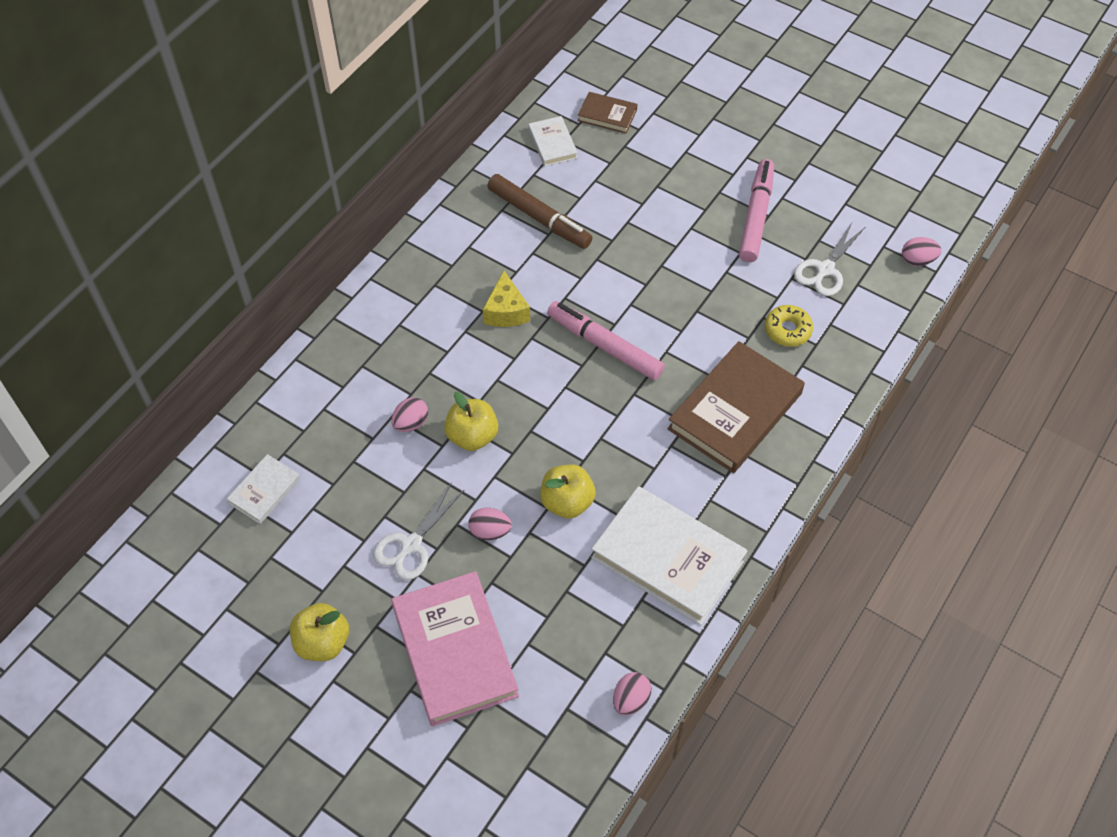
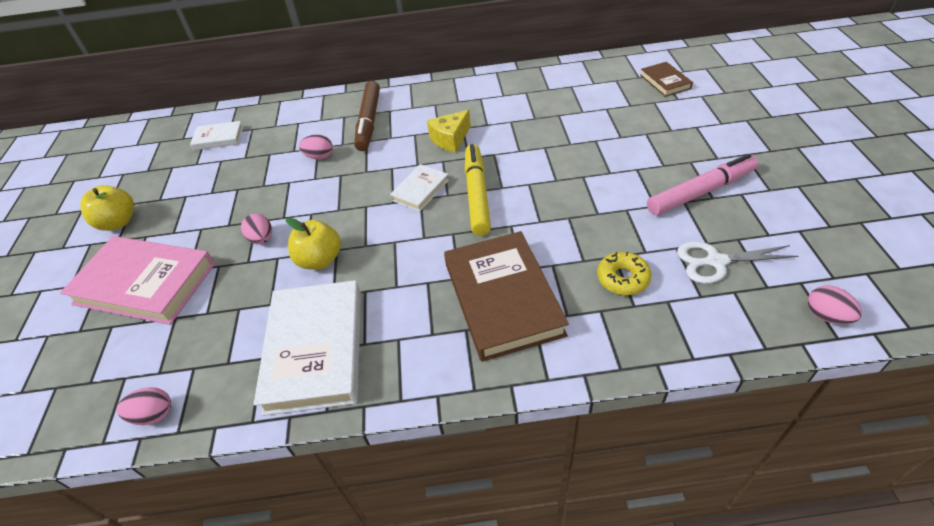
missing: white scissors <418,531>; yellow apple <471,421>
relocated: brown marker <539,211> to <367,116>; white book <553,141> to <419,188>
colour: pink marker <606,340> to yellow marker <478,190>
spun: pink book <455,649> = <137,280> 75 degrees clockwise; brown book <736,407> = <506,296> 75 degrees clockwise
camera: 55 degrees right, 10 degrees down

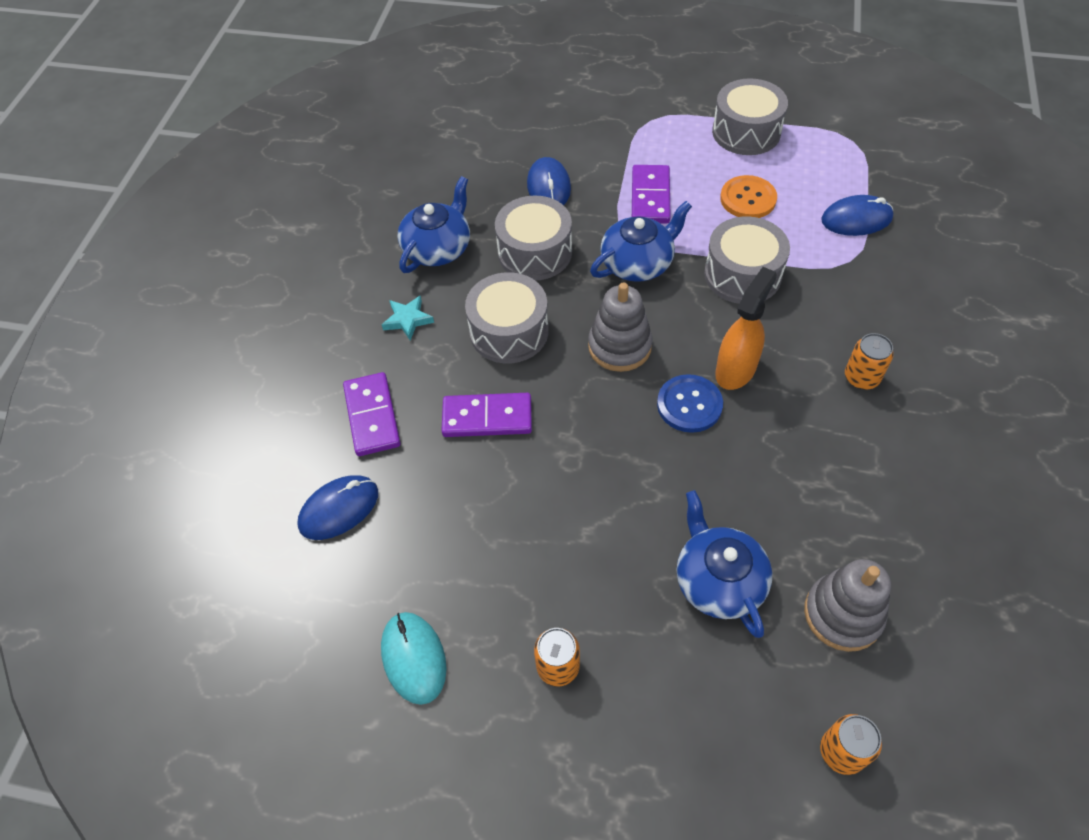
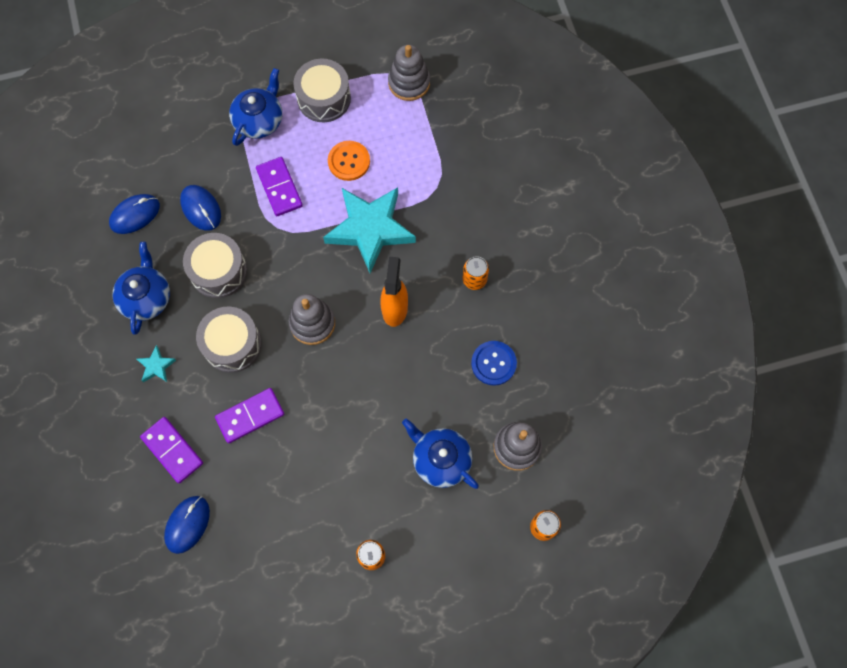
missing: turquoise mouse <414,658>
appeared: grey stacking toy <409,73>
relocated: blue mouse <857,215> to <134,214>; blue teapot <641,241> to <255,107>; blue button <690,403> to <494,363>
exchanged: grey drum <747,260> to turquoise star <369,230>
camera: 30 degrees left, 15 degrees up

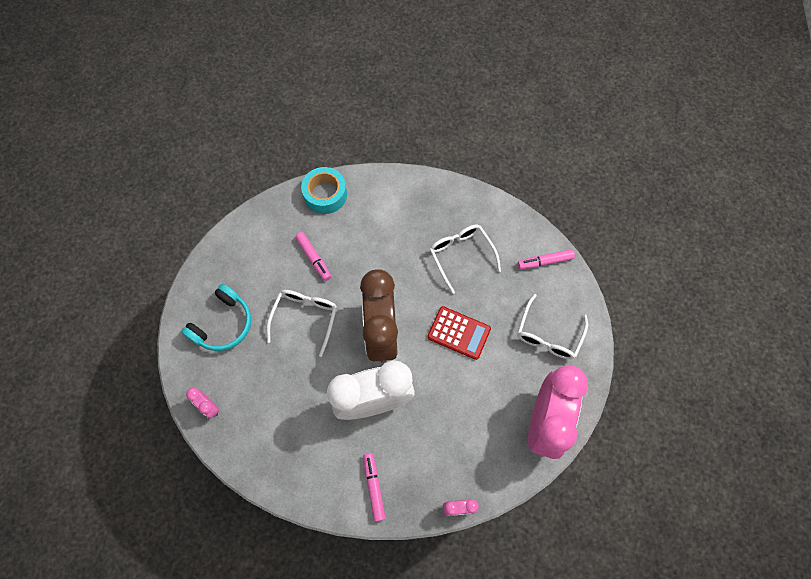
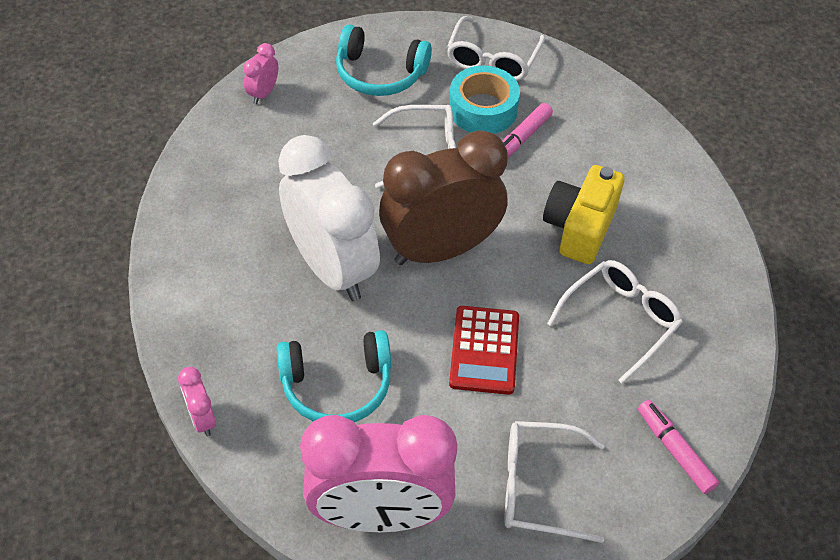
missing: pink marker <374,487>
appeared: turquoise headphones <334,376>; white glasses <496,48>; yellow camera <583,214>
relocated: turquoise tape <324,190> to <484,100>
camera: 70 degrees right, 15 degrees down

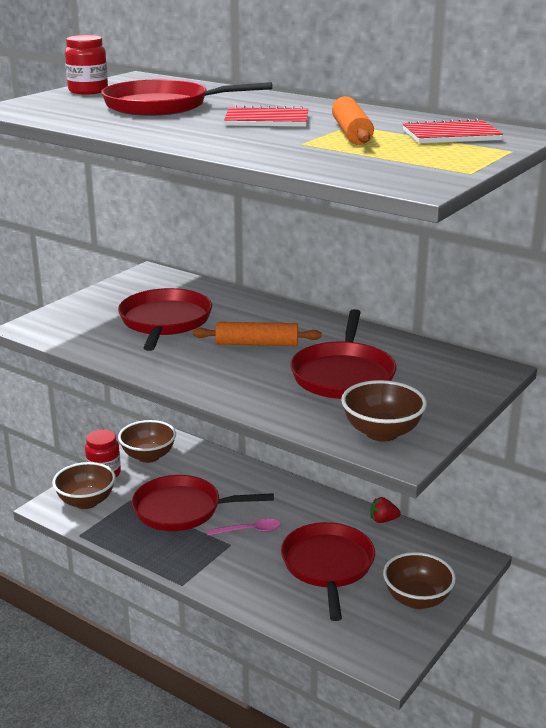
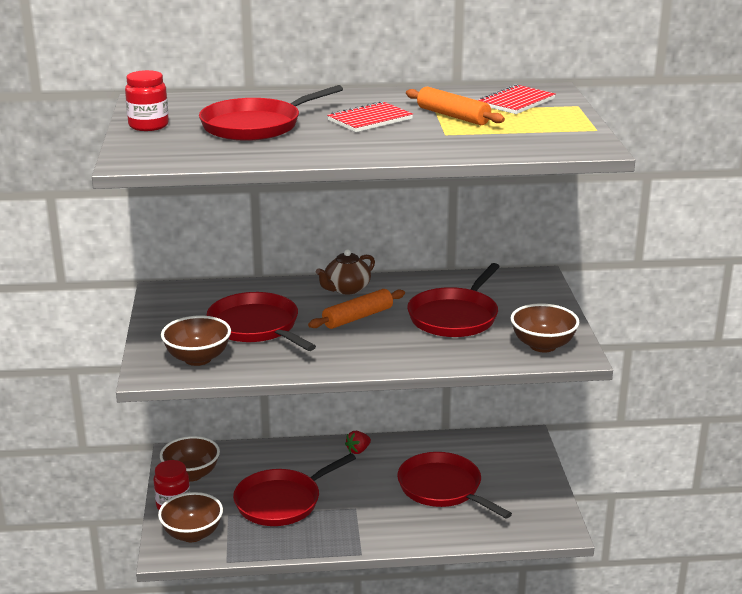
missing: pink spoon <244,527>
appeared: brown teapot <345,271>
relocated: brown bowl <419,580> to <196,341>; red strawberry <386,510> to <358,442>
spun: red pan <343,354> = <453,300> 60 degrees clockwise
camera: 40 degrees left, 0 degrees up

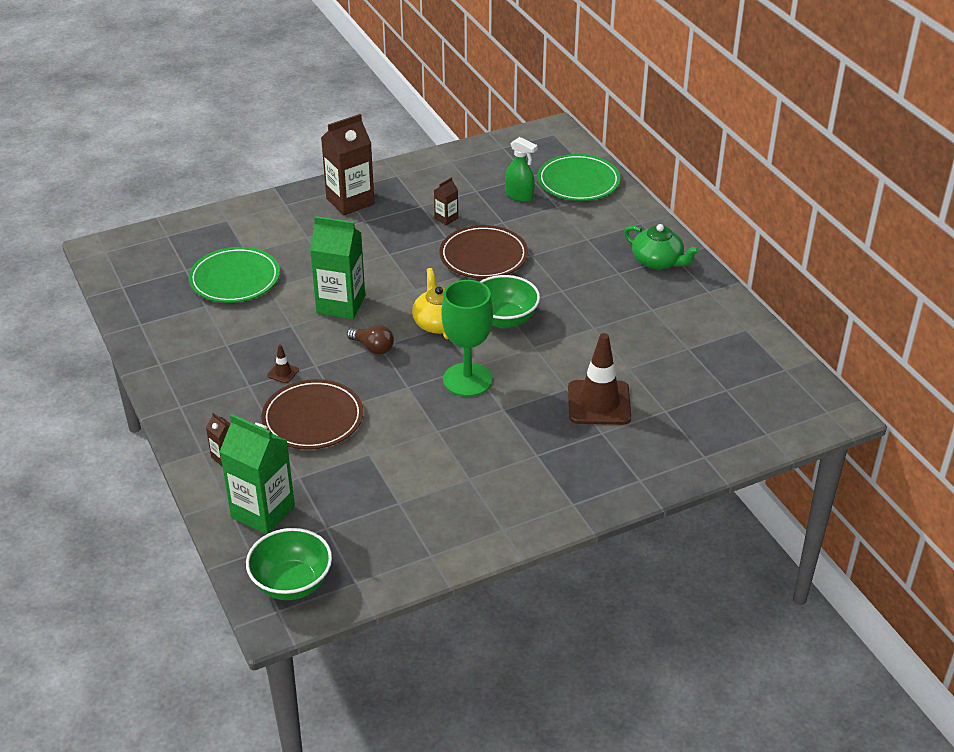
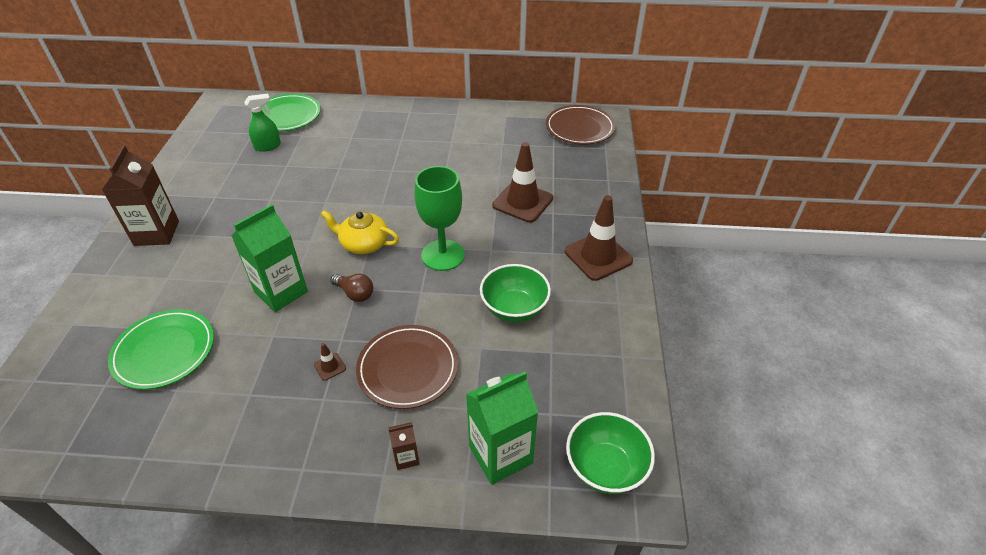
missing: brown carton <446,201>; green teapot <662,246>
appeared: brown traffic cone <599,238>
relocated: green bowl <510,301> to <515,293>; brown plate <484,252> to <580,125>
spun: brown light bulb <370,340> = <351,288> 60 degrees clockwise
camera: 60 degrees left, 5 degrees up

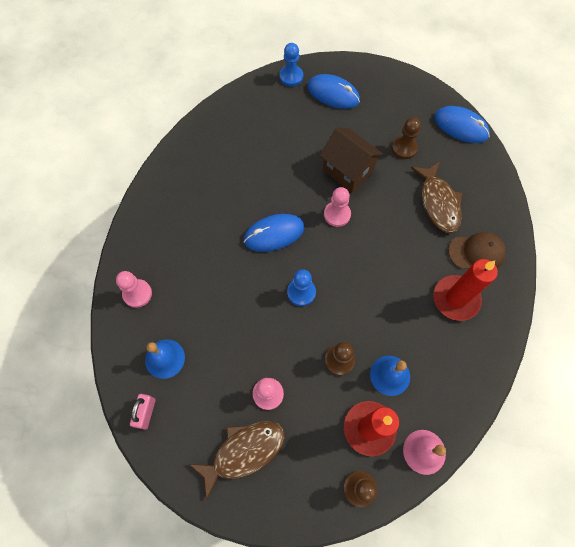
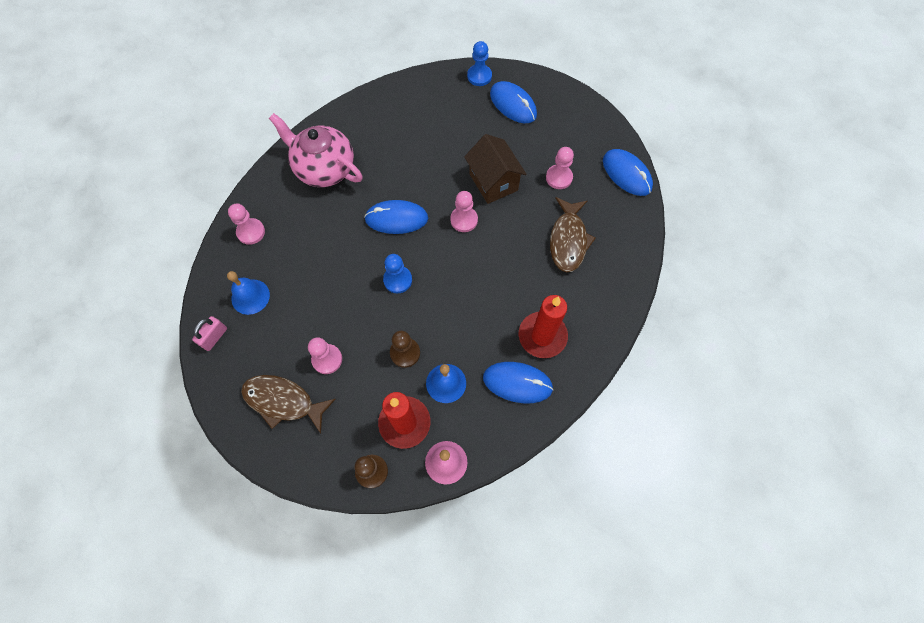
missing: brown cap <477,250>
appeared: pink teapot <316,150>; blue mouse <518,382>
colour: brown pawn <406,138> to pink pawn <560,168>
spun: brown fish <237,460> = <288,404> 150 degrees counterclockwise
camera: 20 degrees right, 0 degrees up

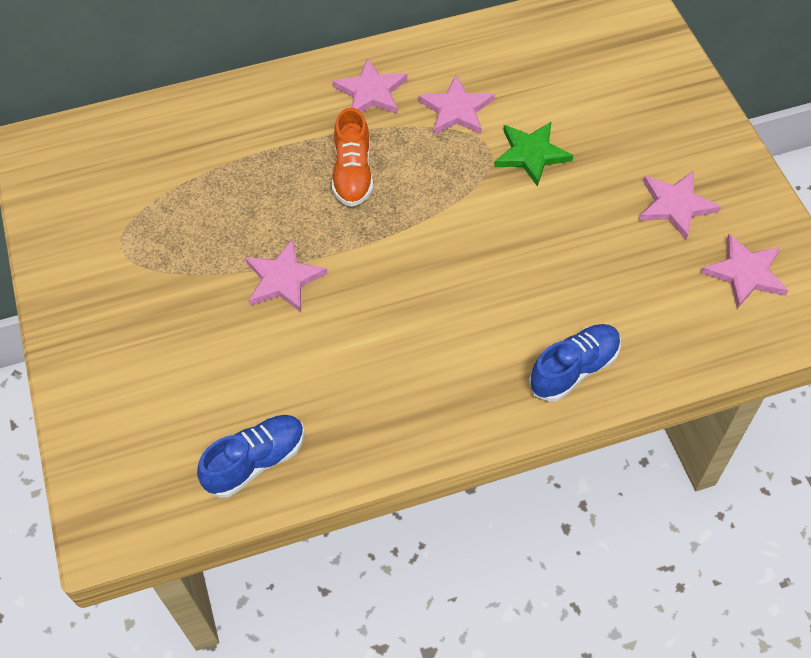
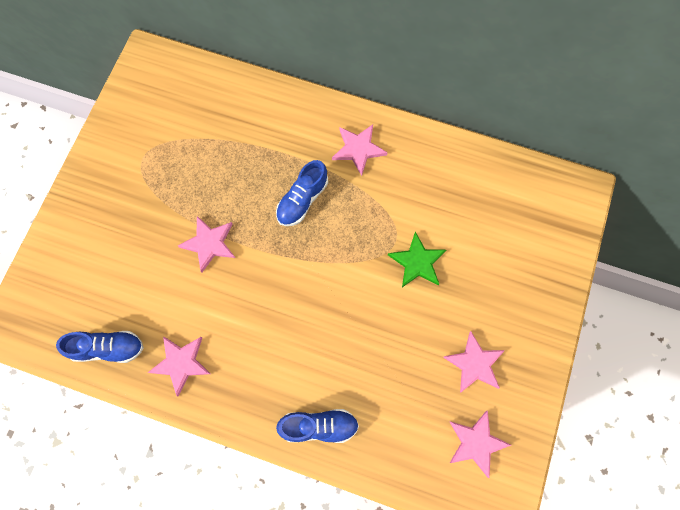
relocated: pink star <457,105> to <179,366>
colour: orange shoe <352,157> to blue shoe <302,193>
camera: 35 degrees right, 15 degrees up

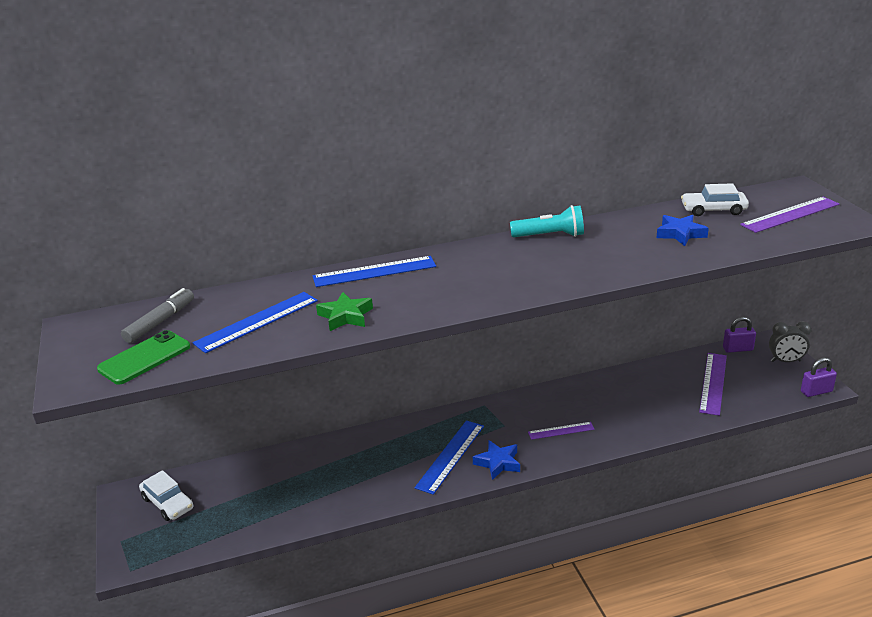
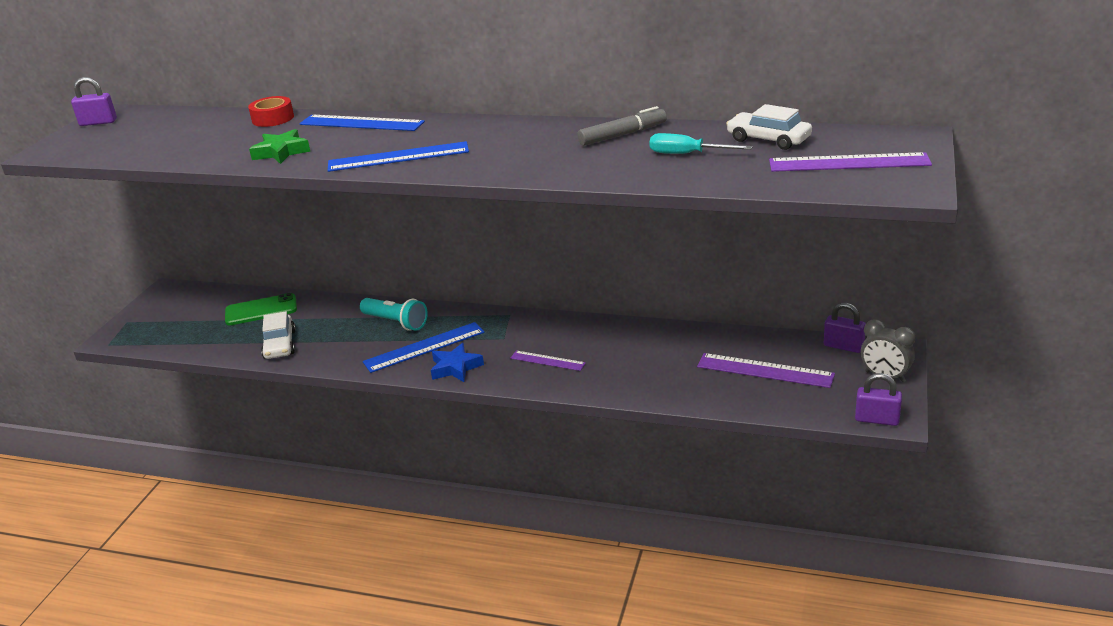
appeared: purple padlock <94,101>; red tape <271,111>
relocated: green phone <143,357> to <261,309>; white car <166,495> to <278,335>; blue ruler <255,322> to <398,156>; turquoise flashlight <547,221> to <394,314>; grey marker <157,315> to <622,126>
exchanged: blue star <683,230> to turquoise screwdriver <701,143>
spun: purple ruler <713,384> = <766,370> 60 degrees clockwise
camera: 35 degrees right, 0 degrees up

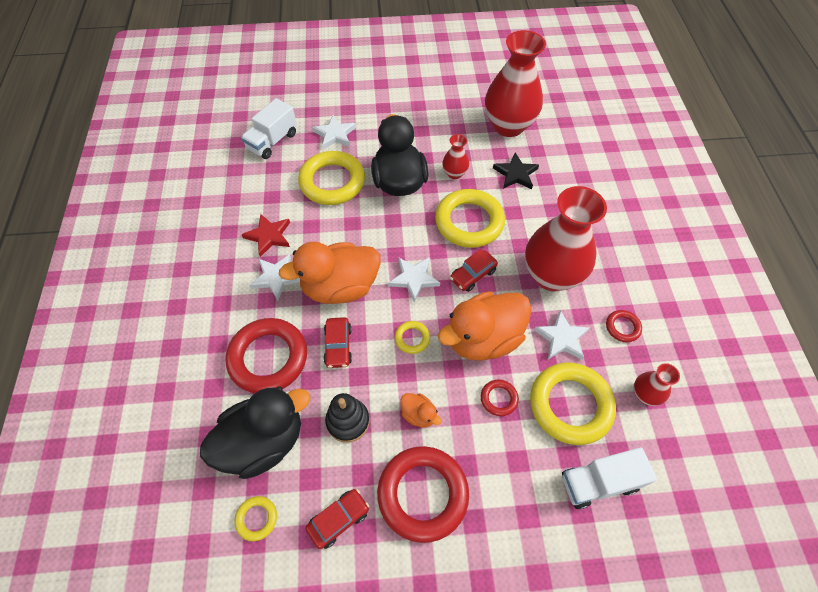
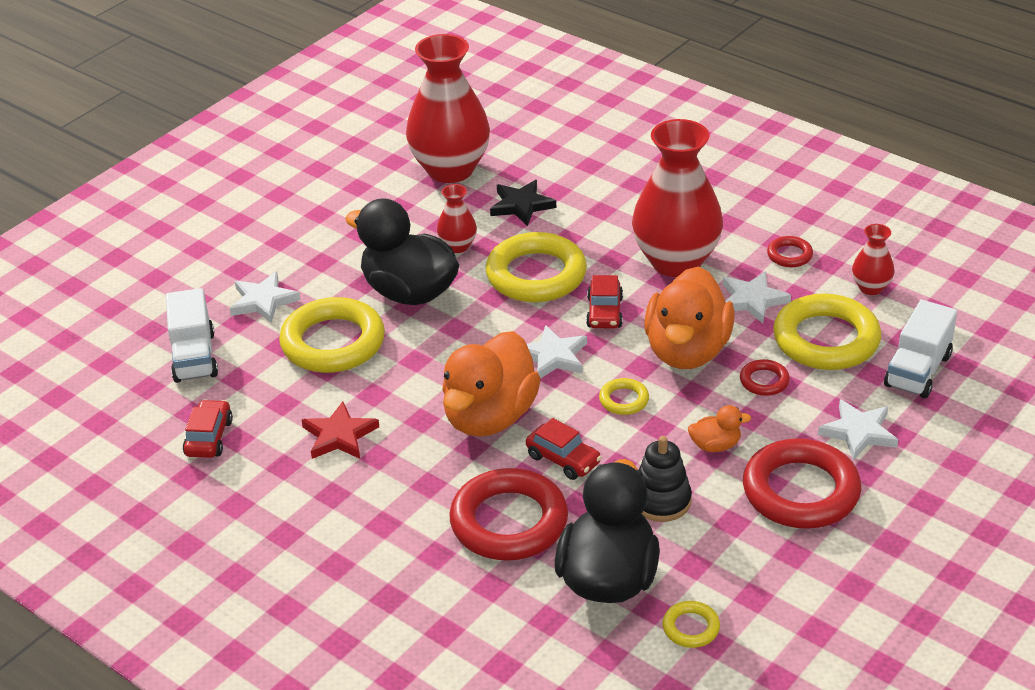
relocated: red car <337,519> to <208,428>; white star <274,277> to <858,430>
camera: 45 degrees left, 20 degrees down

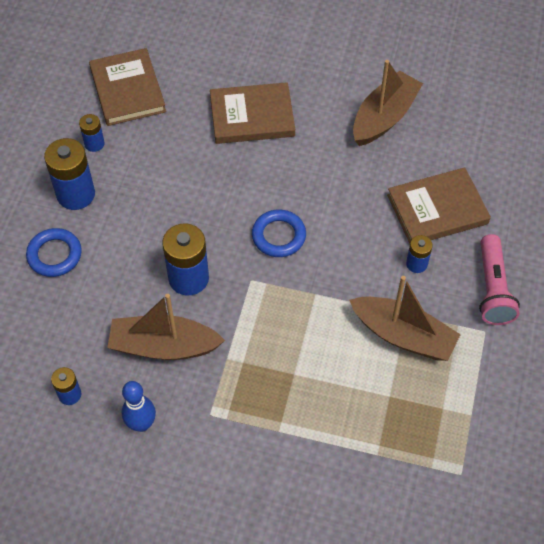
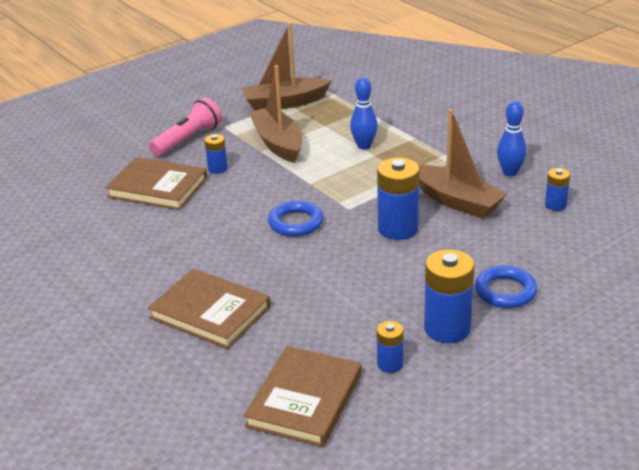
appeared: blue bowling pin <364,113>
relocated: brown boat <388,103> to <286,66>
camera: 140 degrees left, 25 degrees down

